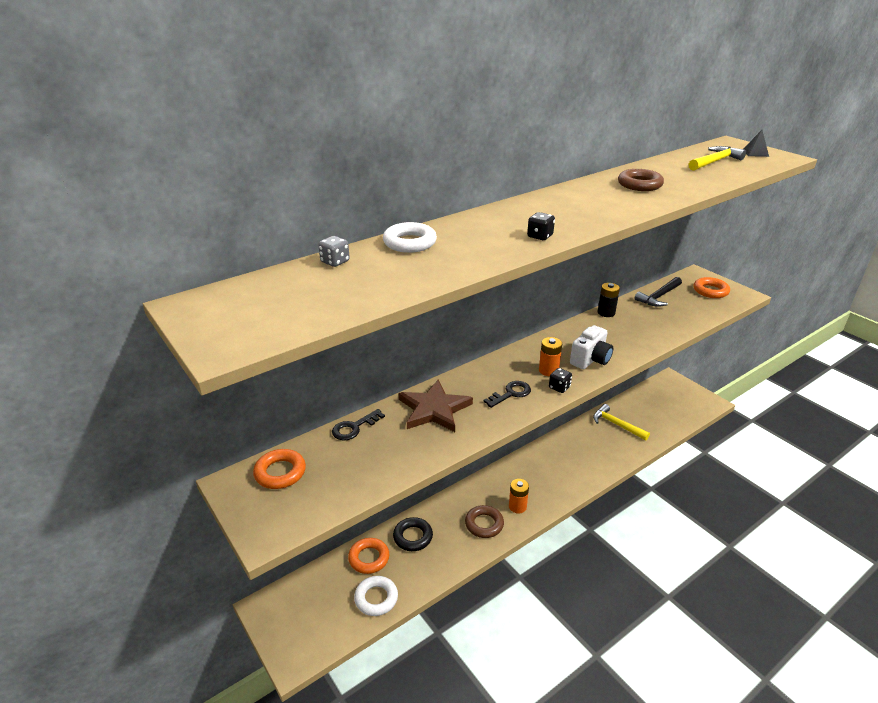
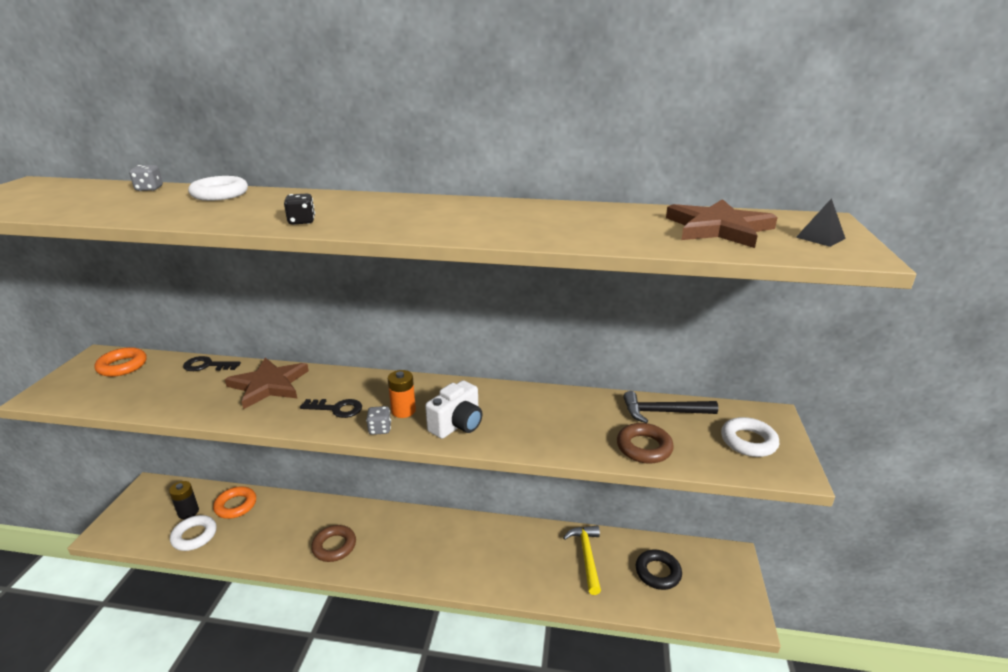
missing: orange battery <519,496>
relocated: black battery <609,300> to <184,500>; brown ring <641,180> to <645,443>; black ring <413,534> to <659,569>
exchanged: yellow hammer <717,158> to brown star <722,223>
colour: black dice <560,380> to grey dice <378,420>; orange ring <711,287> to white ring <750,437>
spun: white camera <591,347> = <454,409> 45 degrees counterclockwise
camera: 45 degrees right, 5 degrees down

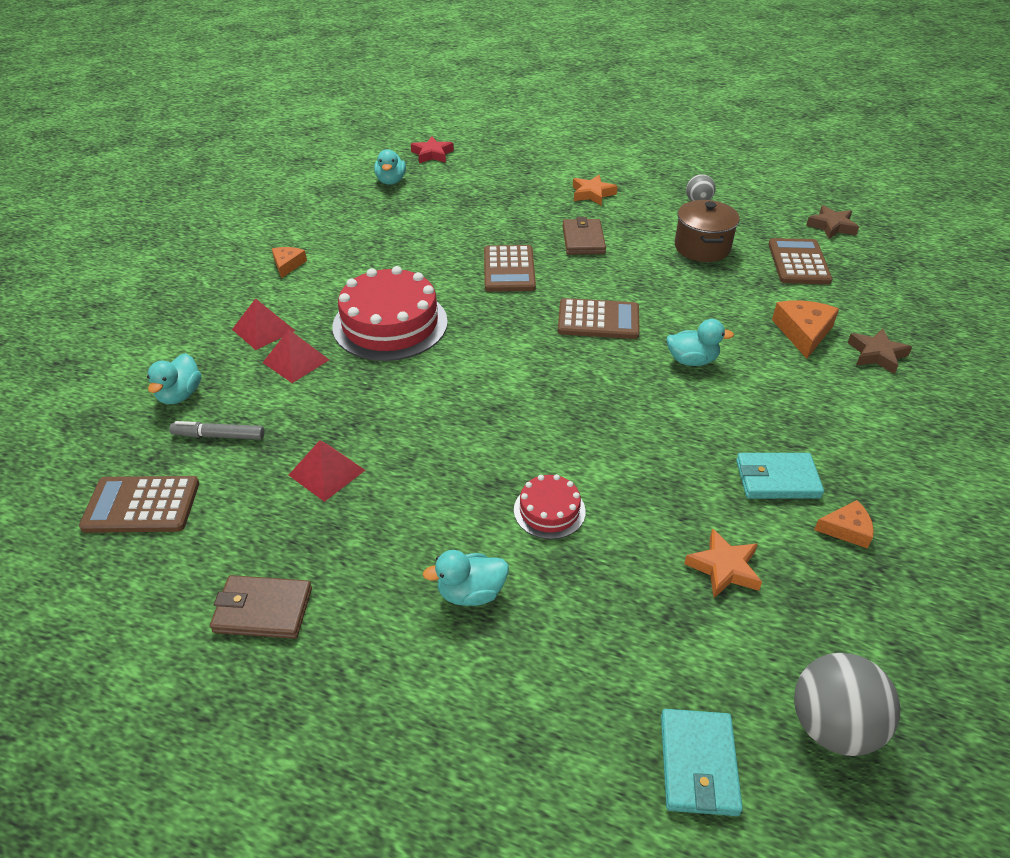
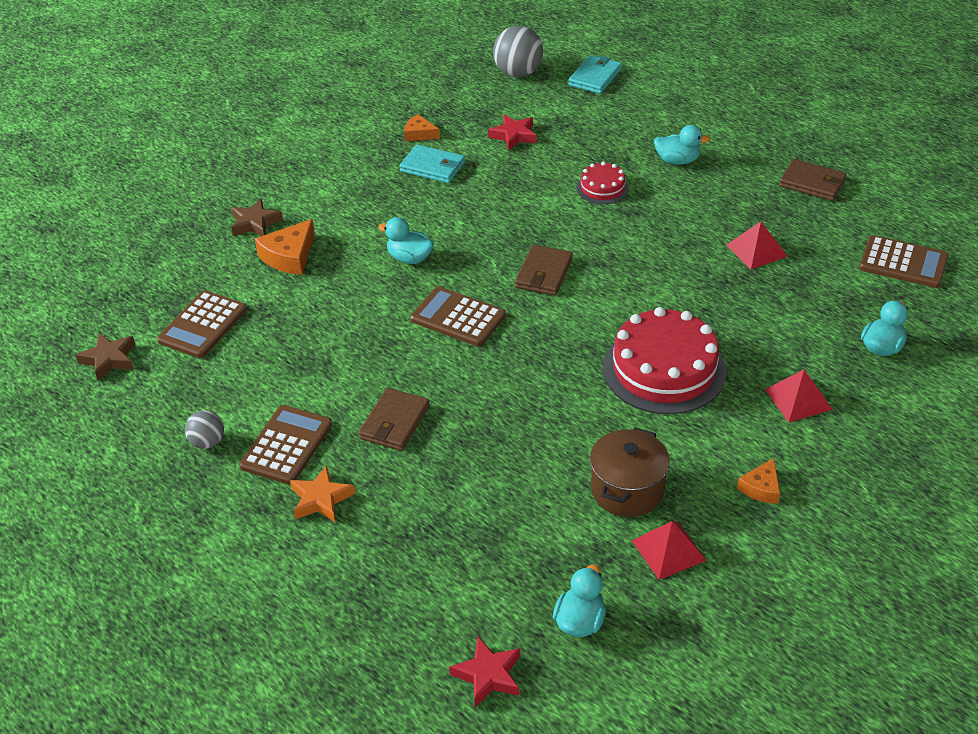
missing: grey marker <217,430>
appeared: brown wallet <544,270>
relocated: brown calculator <510,268> to <285,445>; brown pot <707,231> to <630,472>; red pyramid <295,356> to <669,550>
colour: orange star <723,563> to red star <512,133>
camera: 155 degrees left, 0 degrees up

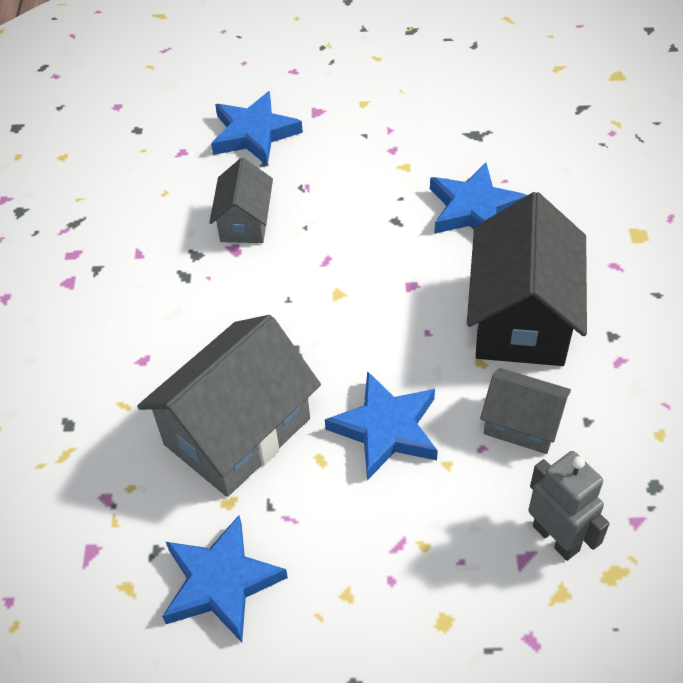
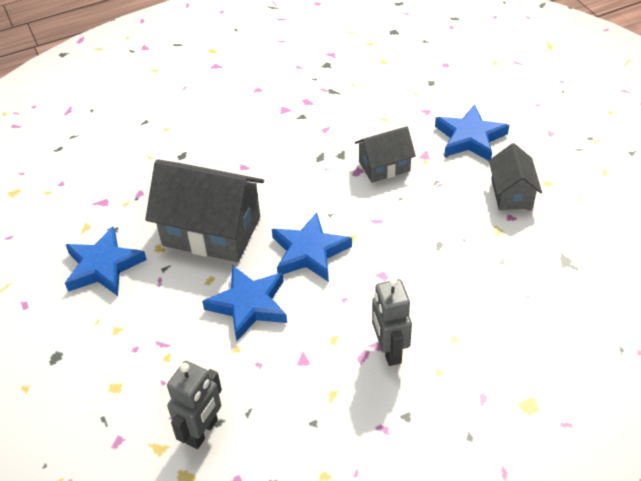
relocated: blue star <478,198> to <312,247>; grey house <525,411> to <515,176>
exchanged: black house <527,279> to grey robot <392,322>
camera: 65 degrees right, 5 degrees down

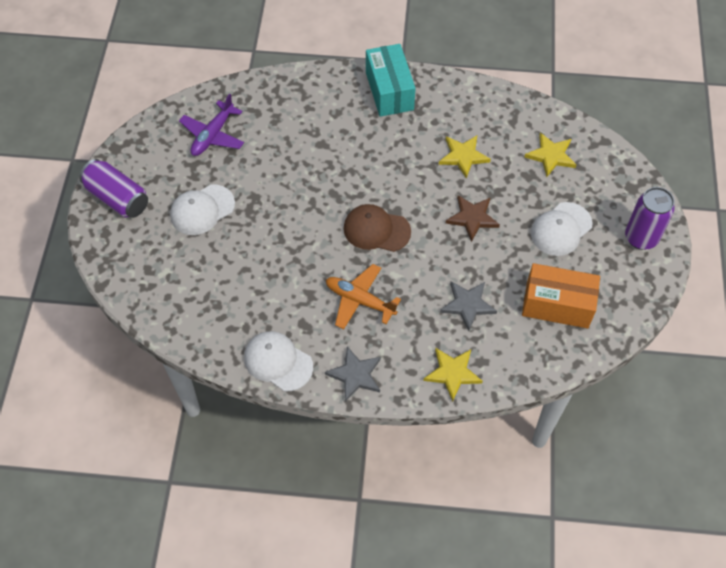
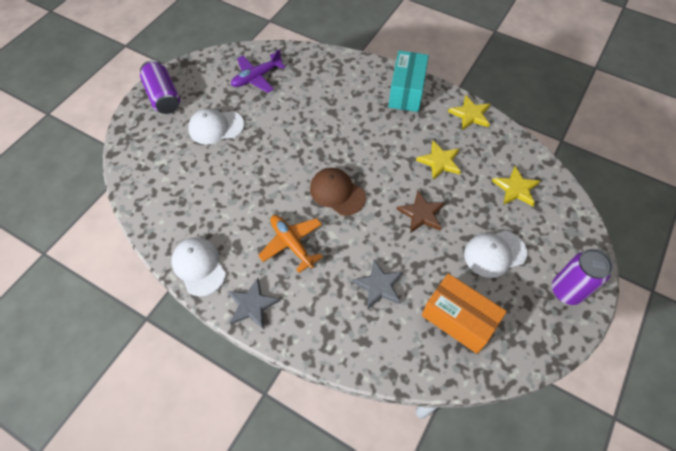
relocated: yellow star <453,375> to <469,112>
camera: 25 degrees right, 0 degrees up

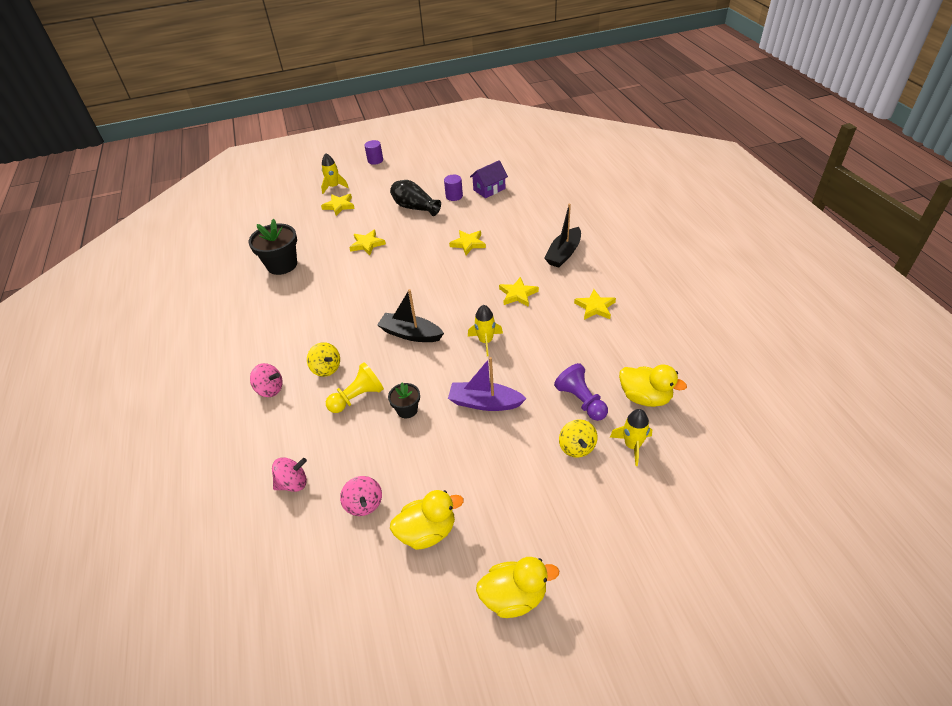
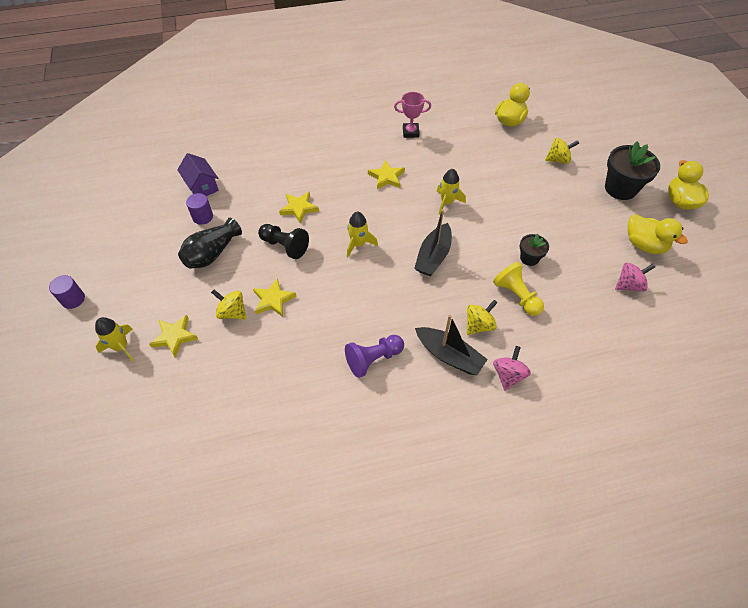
missing: pink spinning top <289,474>; purple boat <487,384>
appeared: yellow spinning top <229,304>; black pawn <283,241>
relocated: purple pawn <581,392> to <374,356>; yellow rocket <631,437> to <362,234>; black boat <562,236> to <451,345>; black flower pot <273,247> to <632,170>
exchanged: yellow star <595,304> to pink trophy <412,115>
spun: yellow duck <427,520> = <658,234> 150 degrees clockwise
camera: 90 degrees left, 10 degrees up

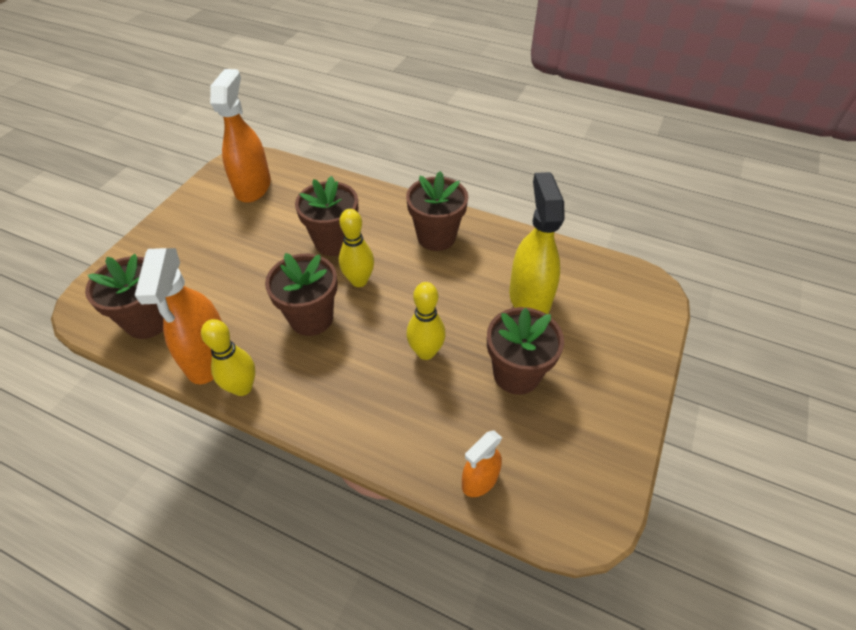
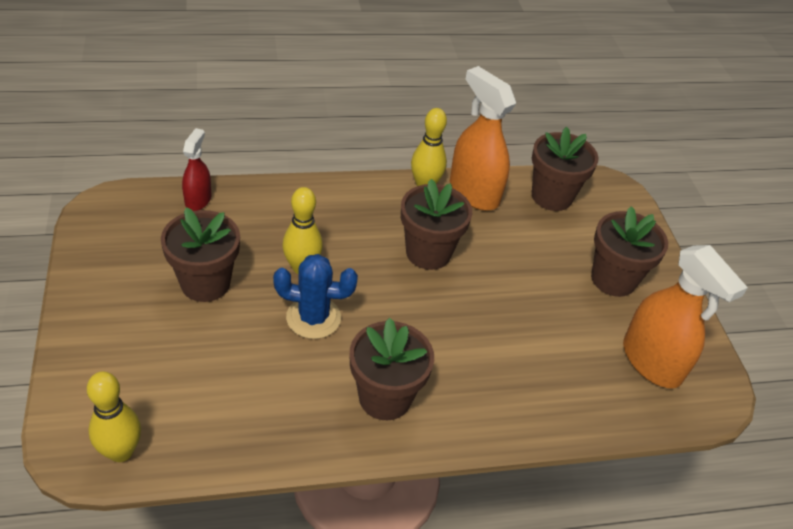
missing: yellow spray bottle <537,243>
appeared: blue cactus <315,296>
relocated: yellow bowling pin <356,248> to <114,416>; brown flower pot <326,216> to <629,251>
colour: orange spray bottle <482,463> to red spray bottle <196,169>
camera: 140 degrees right, 5 degrees down

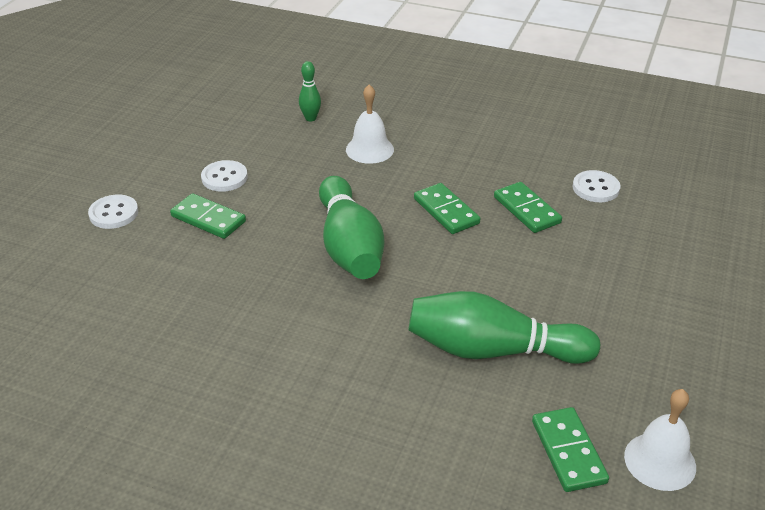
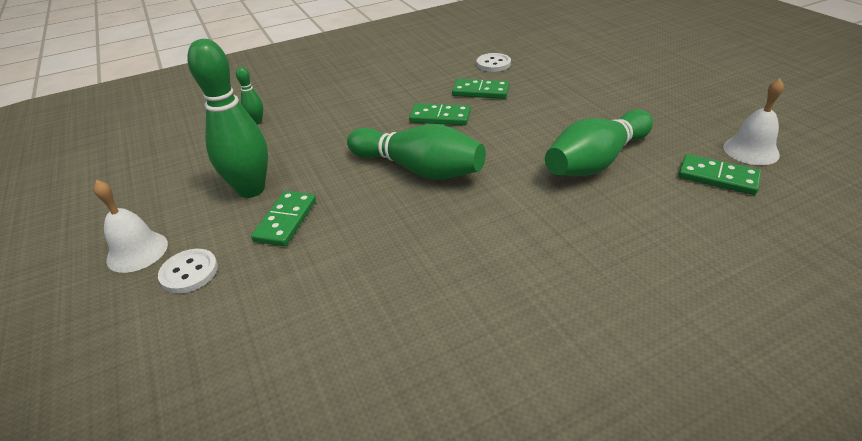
relocated: white bell <370,124> to <130,226>
exchanged: white button <224,176> to green bowling pin <227,118>
spun: green domino <208,216> = <283,218> 60 degrees counterclockwise
camera: 45 degrees left, 0 degrees up

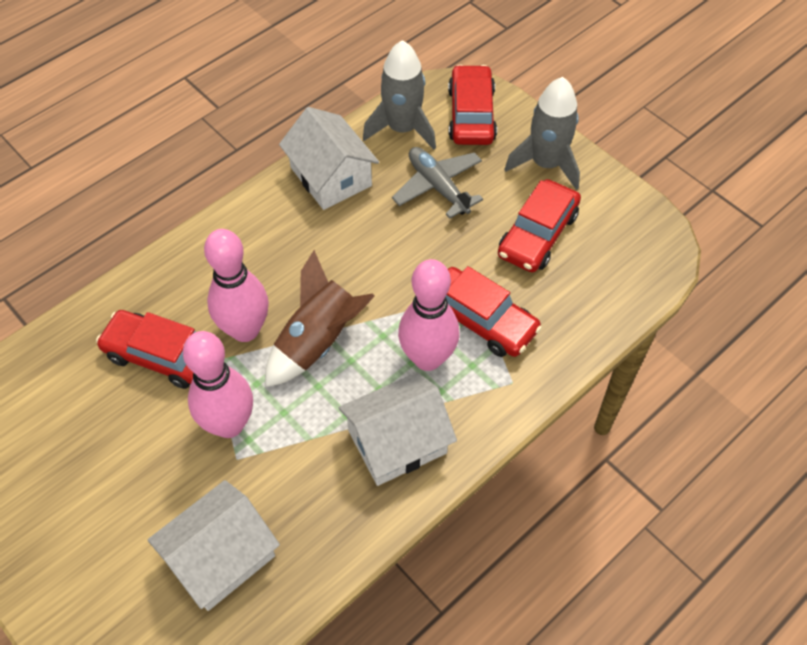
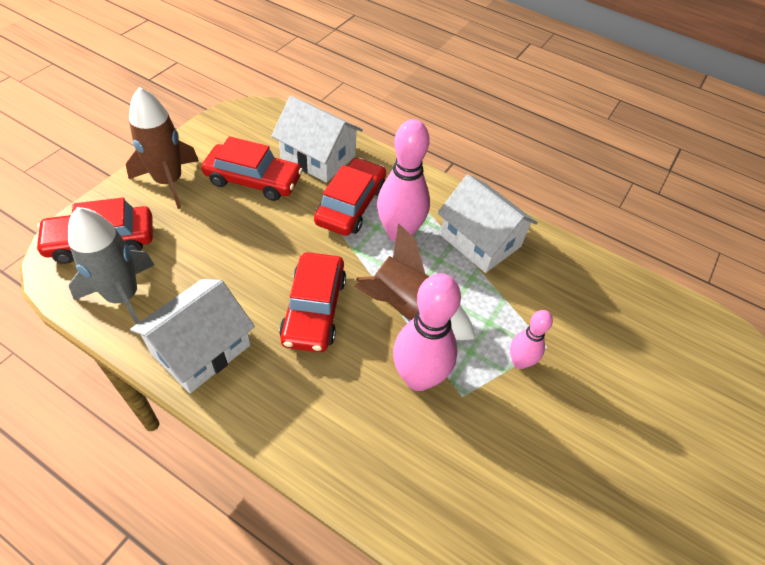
missing: grey plane <437,183>
relocated: white house <214,545> to <317,139>; red car <145,349> to <312,302>
colour: grey rocket <542,133> to brown rocket <162,148>
size: pink bowling pin <218,384> = <531,339> x0.56
camera: 110 degrees left, 5 degrees down

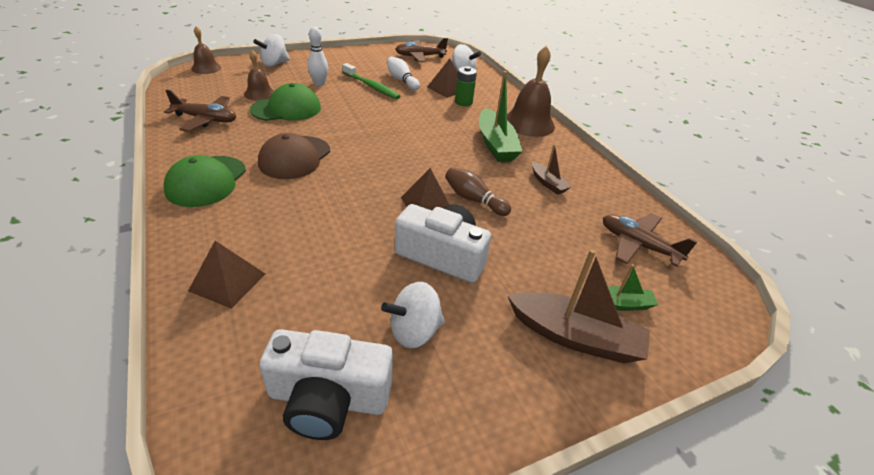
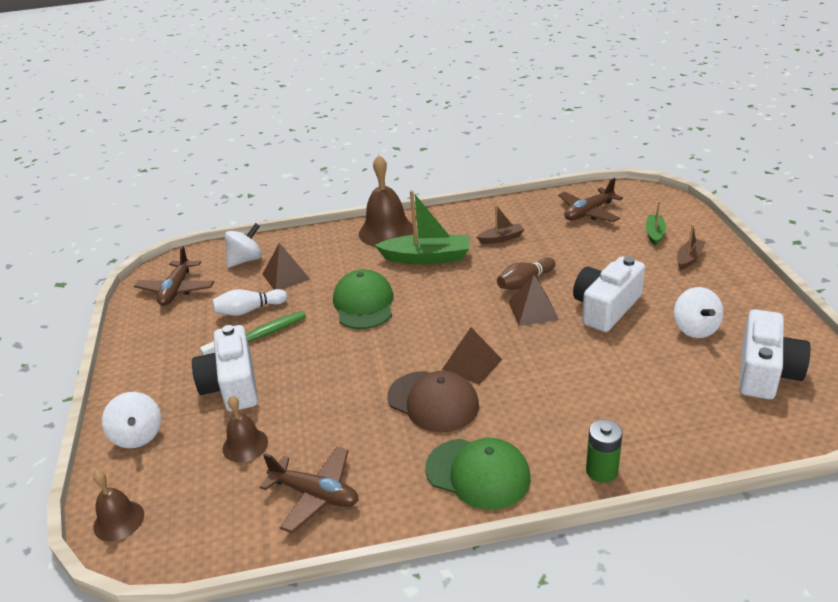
relocated: green cap <285,102> to <363,299>; brown pyramid <226,275> to <472,356>; green battery <466,86> to <604,451>
exchanged: white bowling pin <318,56> to white camera <225,368>
spun: brown plane <200,110> = <309,490> 90 degrees clockwise
size: brown boat <578,306> = <691,247> x0.53
camera: 70 degrees left, 5 degrees down

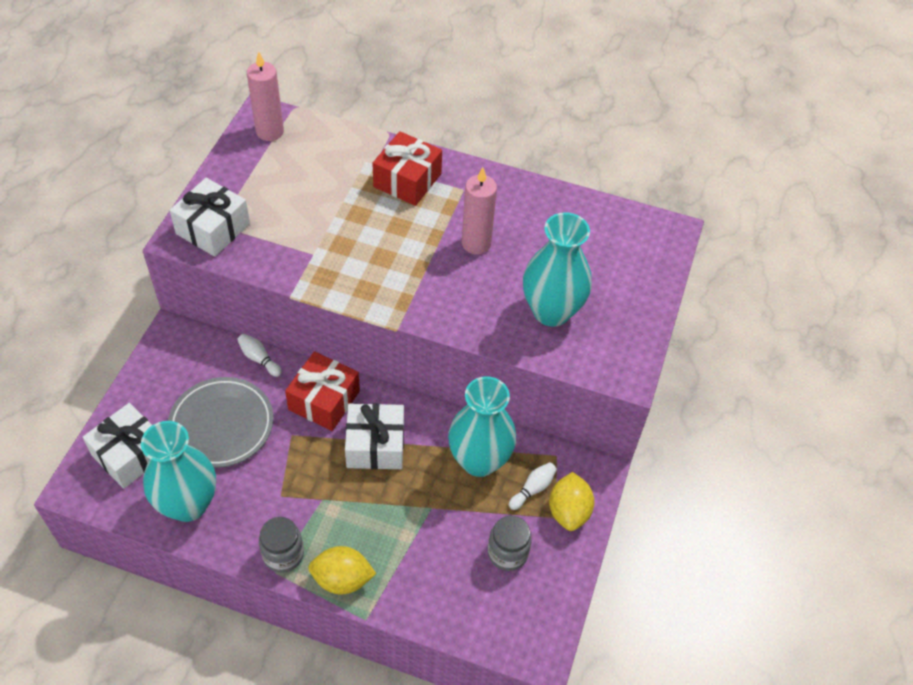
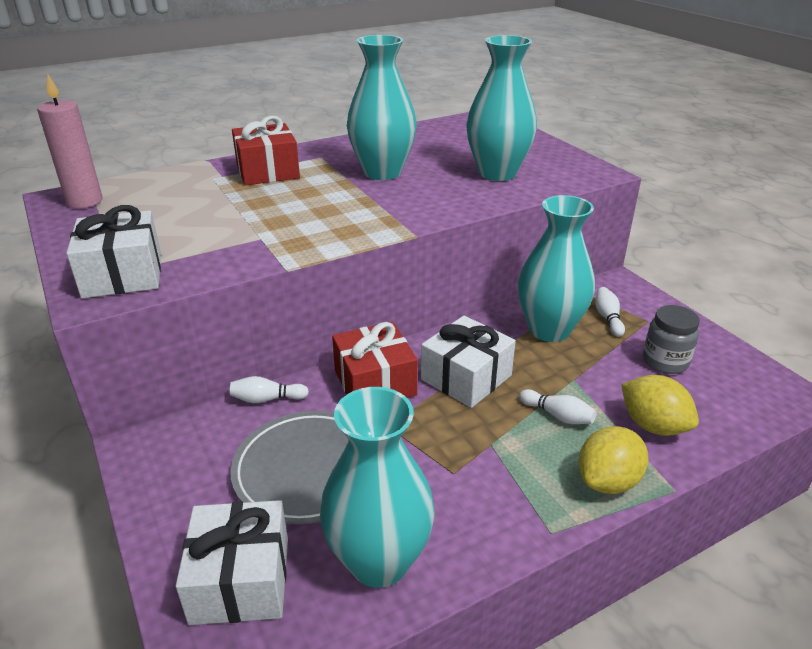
missing: grey jar <281,545>
appeared: white bowling pin <557,406>
relocated: yellow lemon <572,501> to <660,405>
exchanged: pink candle <479,210> to turquoise vase <382,107>
camera: 45 degrees left, 20 degrees down

